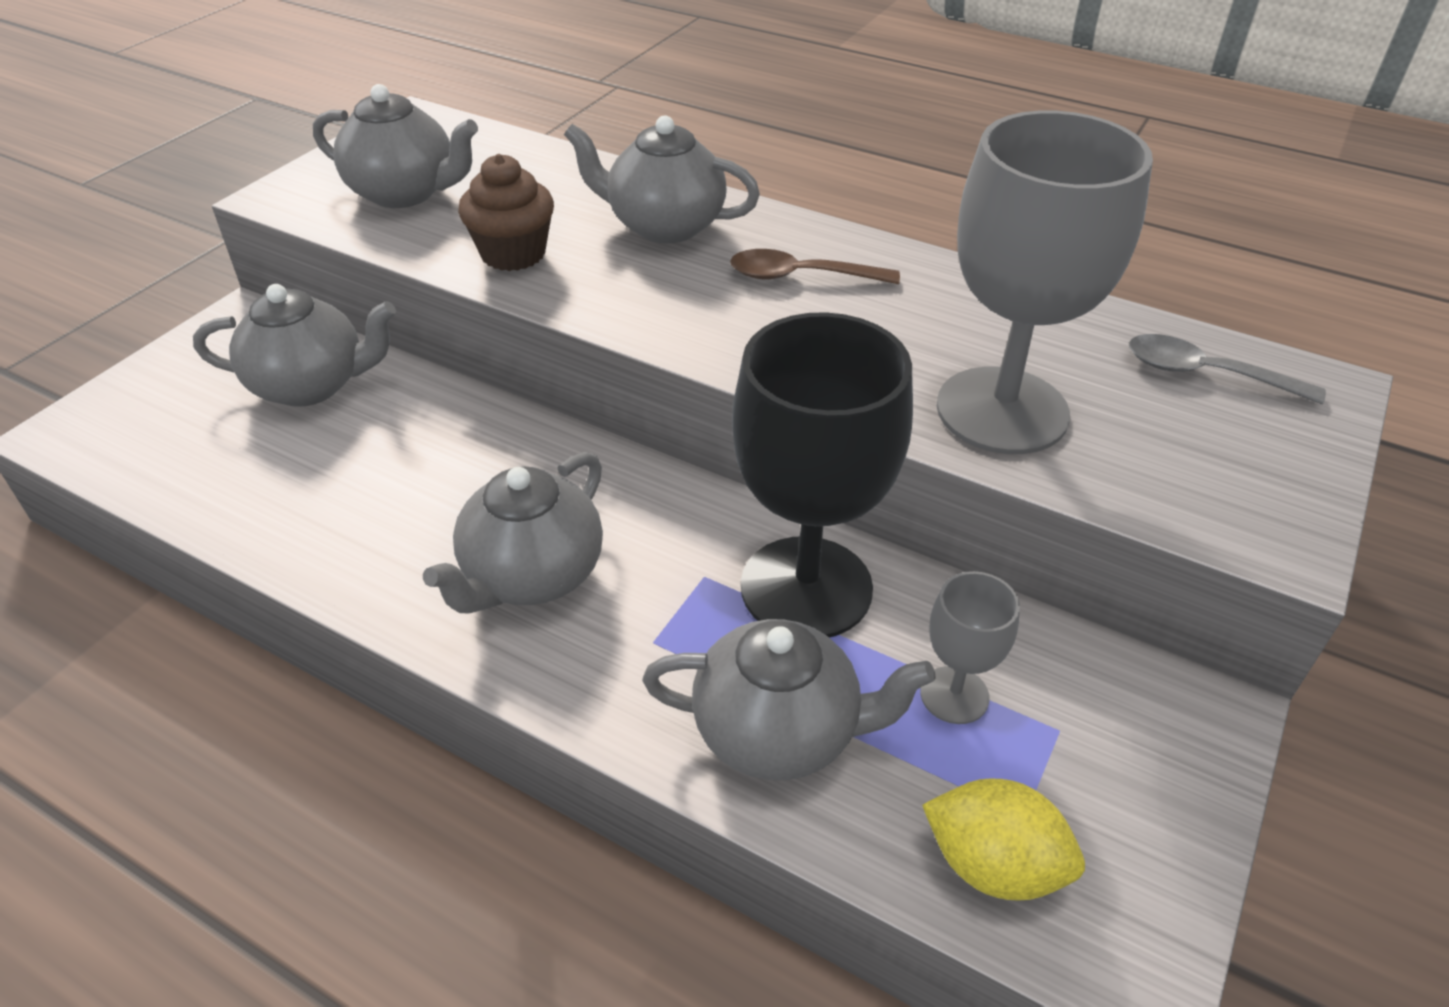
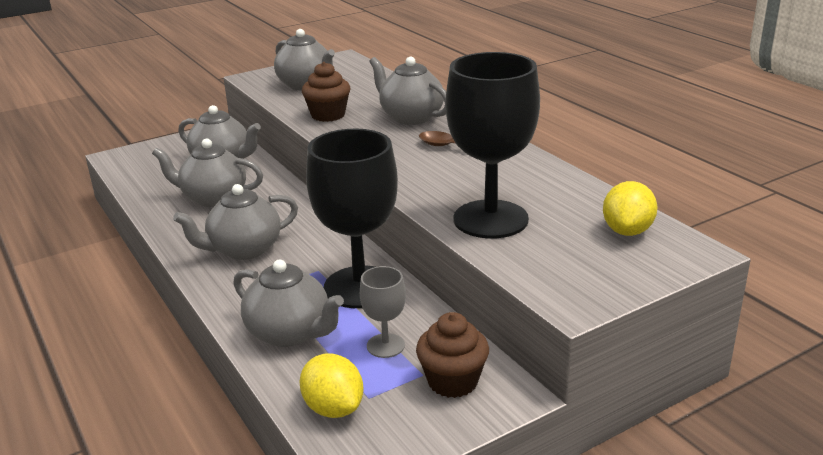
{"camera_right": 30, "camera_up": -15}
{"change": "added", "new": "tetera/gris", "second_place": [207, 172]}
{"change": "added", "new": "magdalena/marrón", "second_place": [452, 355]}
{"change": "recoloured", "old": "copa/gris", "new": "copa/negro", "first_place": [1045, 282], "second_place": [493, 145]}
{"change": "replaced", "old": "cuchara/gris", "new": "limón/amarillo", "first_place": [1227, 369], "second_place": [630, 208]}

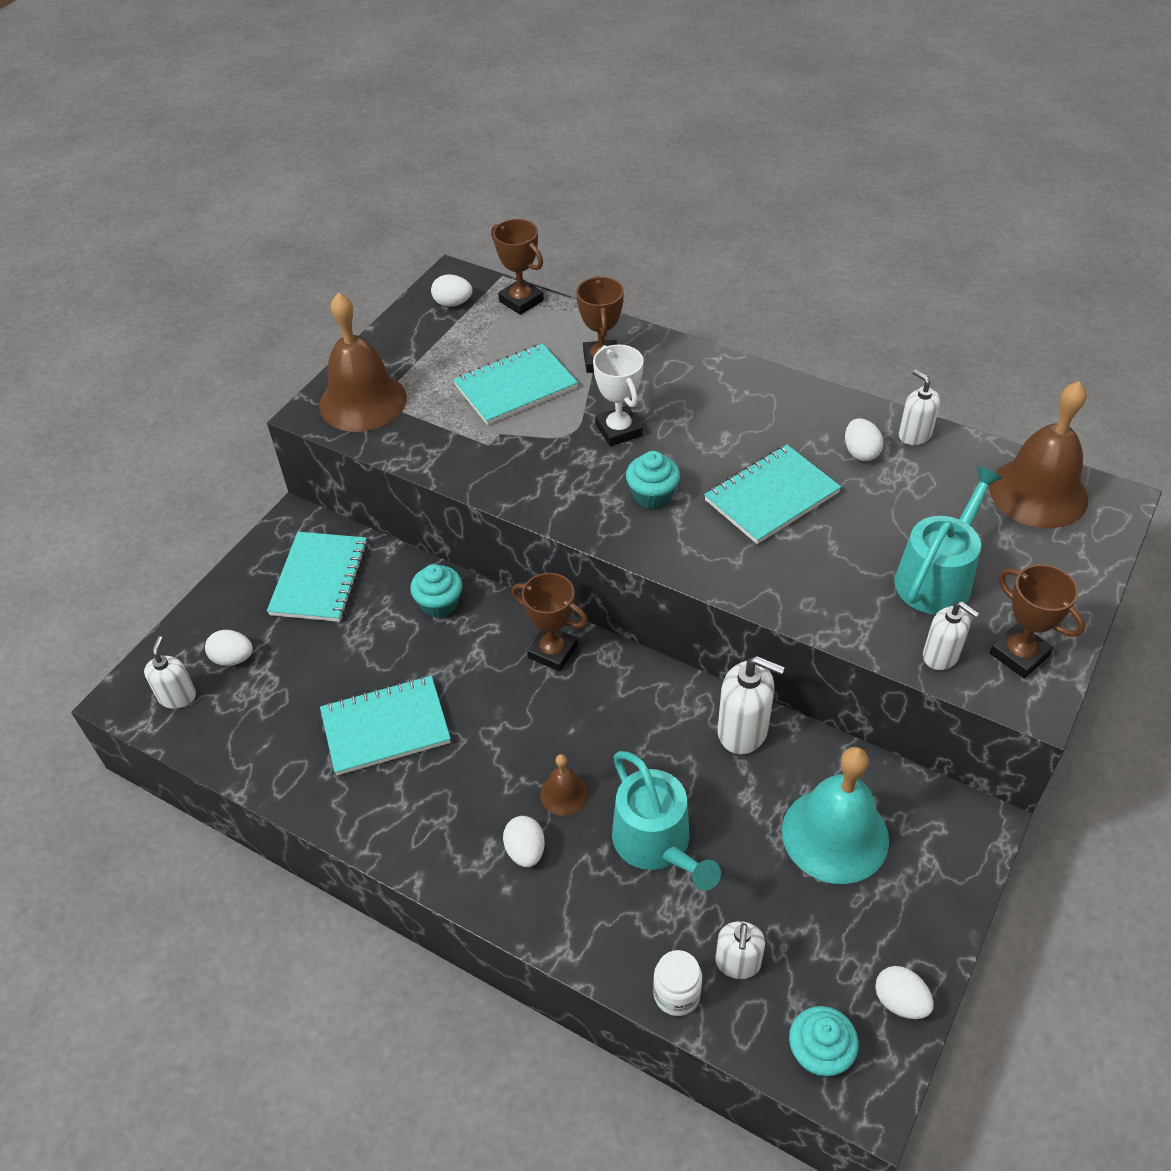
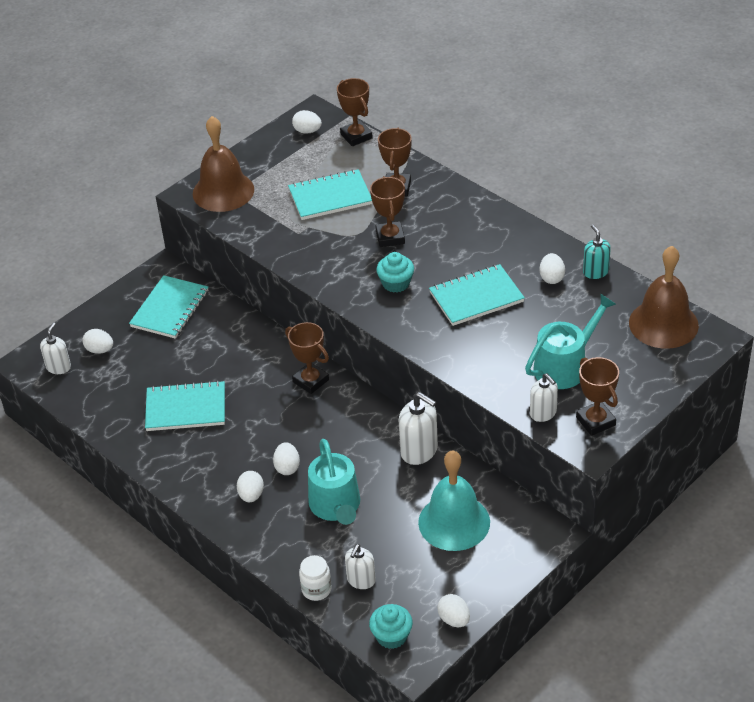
{"camera_right": 15, "camera_up": -5}
{"change": "replaced", "old": "campana/marrón", "new": "huevo/blanco", "first_place": [564, 785], "second_place": [286, 458]}
{"change": "recoloured", "old": "trofeo/blanco", "new": "trofeo/marrón", "first_place": [618, 395], "second_place": [387, 211]}
{"change": "recoloured", "old": "dispensador de jabón/blanco", "new": "dispensador de jabón/turquesa", "first_place": [919, 407], "second_place": [597, 252]}
{"change": "removed", "old": "magdalena/turquesa", "first_place": [436, 591]}

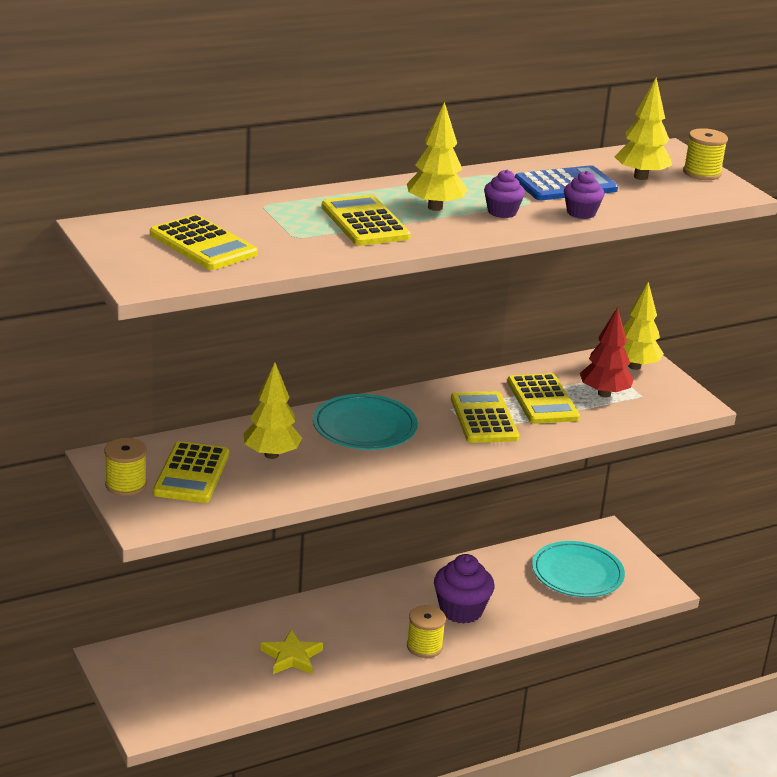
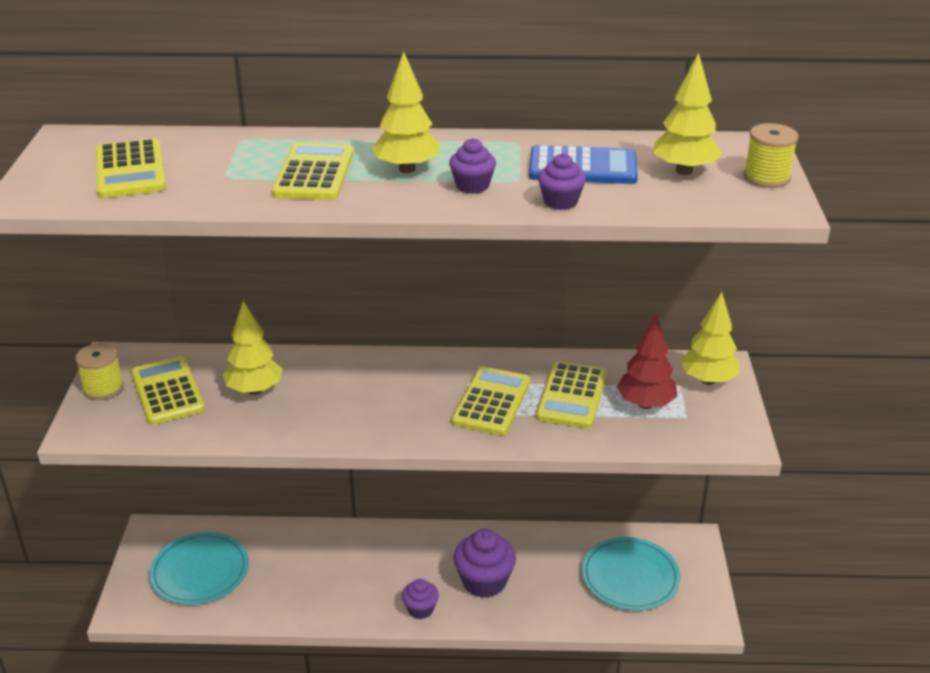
{"camera_right": 30, "camera_up": 5}
{"change": "turned", "old": "calculadora/amarillo", "first_place": [191, 472], "second_place": [168, 390], "degrees": 120}
{"change": "moved", "old": "plato/turquesa", "first_place": [365, 422], "second_place": [199, 568]}
{"change": "replaced", "old": "carrete/amarillo", "new": "magdalena/morado", "first_place": [426, 631], "second_place": [420, 599]}
{"change": "removed", "old": "estrella/amarillo", "first_place": [291, 651]}

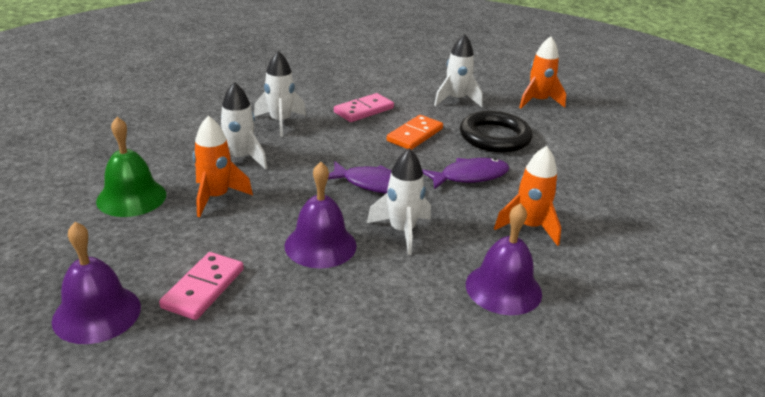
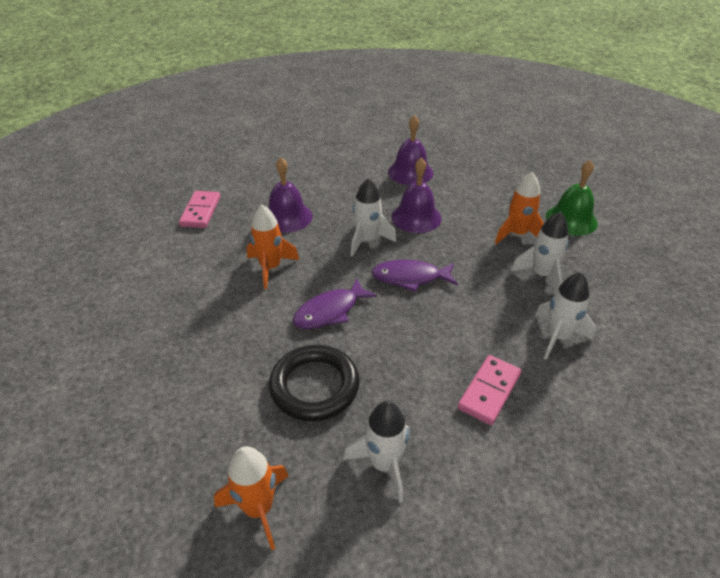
{"camera_right": 165, "camera_up": 10}
{"change": "moved", "old": "ficha de dominó/rosa", "first_place": [201, 286], "second_place": [199, 209]}
{"change": "moved", "old": "campana/morado", "first_place": [96, 283], "second_place": [410, 150]}
{"change": "removed", "old": "ficha de dominó/naranja", "first_place": [415, 132]}

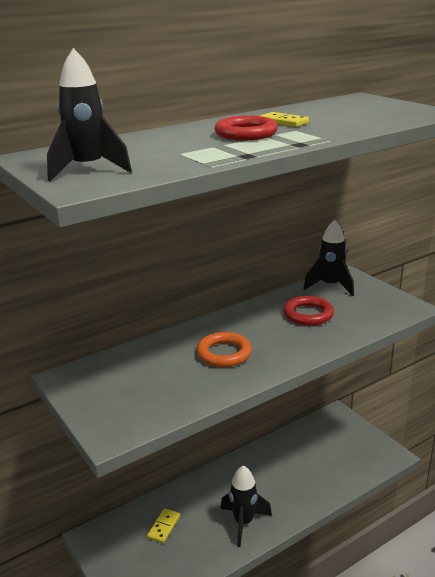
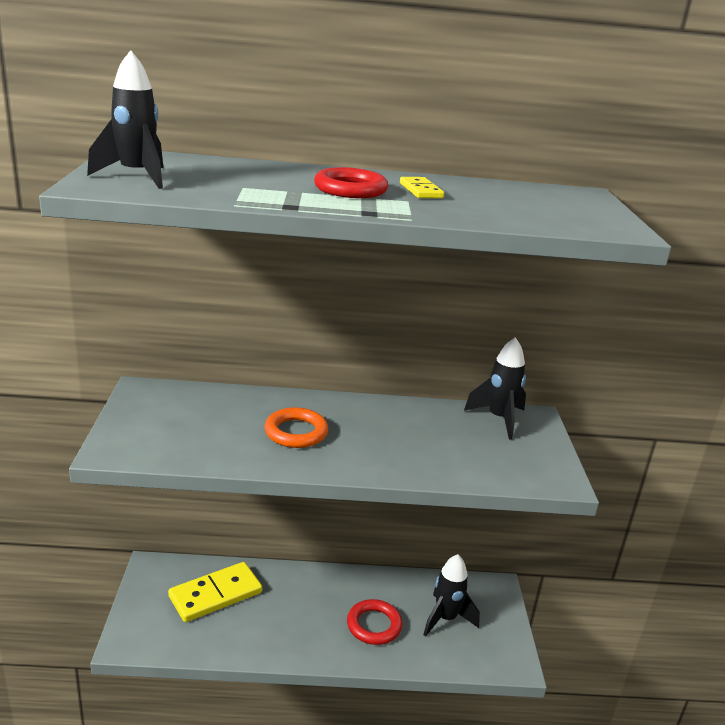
{"camera_right": 30, "camera_up": 0}
{"change": "resized", "old": "ficha de dominó/amarillo", "first_place": [163, 525], "second_place": [215, 592], "factor": 2.0}
{"change": "moved", "old": "anillo/rojo", "first_place": [308, 311], "second_place": [374, 622]}
{"change": "moved", "old": "cohete/negro", "first_place": [246, 506], "second_place": [451, 595]}

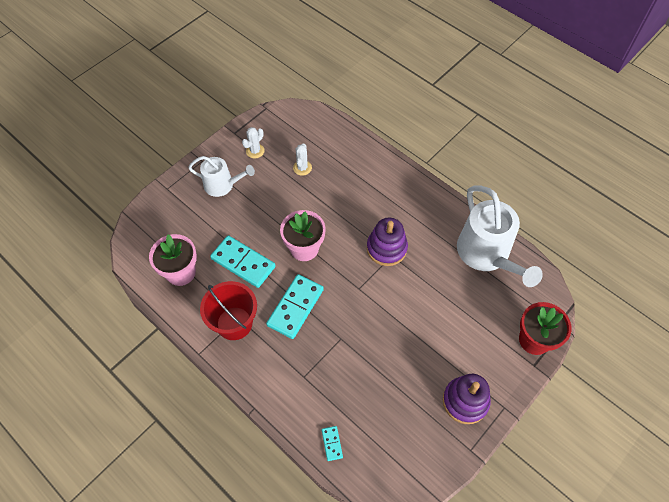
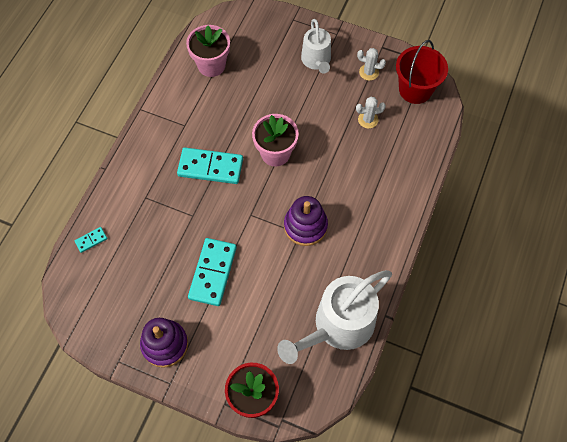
{"camera_right": 70, "camera_up": 5}
{"change": "moved", "old": "ficha de dominó/turquesa", "first_place": [243, 261], "second_place": [212, 272]}
{"change": "moved", "old": "balde/rojo", "first_place": [228, 310], "second_place": [422, 72]}

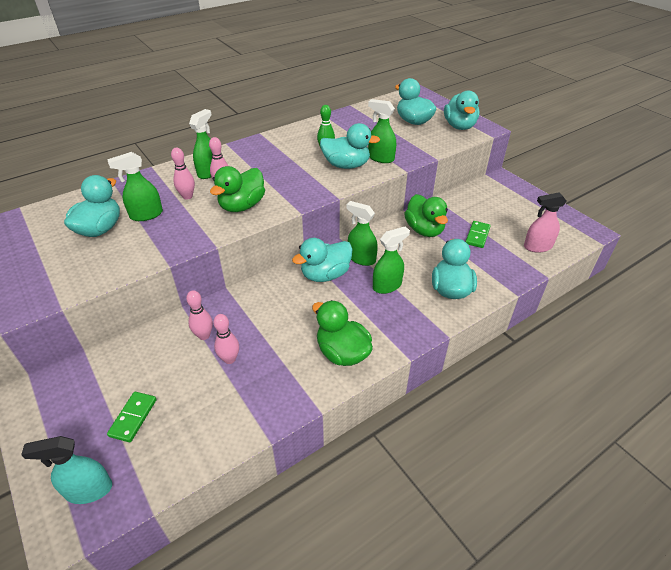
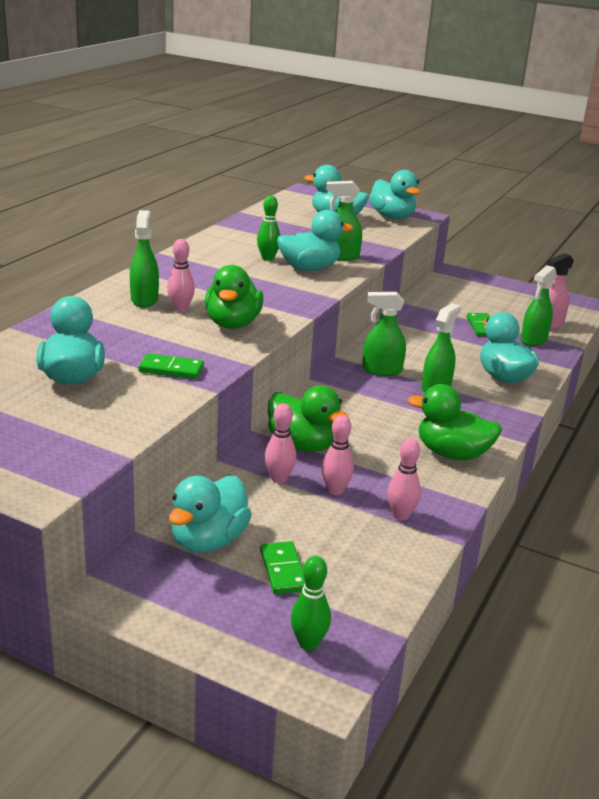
{"camera_right": -30, "camera_up": -15}
{"change": "added", "new": "ficha de dominó/verde", "second_place": [171, 366]}
{"change": "moved", "old": "pato/turquesa", "first_place": [322, 260], "second_place": [210, 514]}
{"change": "moved", "old": "pato/verde", "first_place": [426, 215], "second_place": [308, 418]}
{"change": "replaced", "old": "pulverizador/turquesa", "new": "bolo/verde", "first_place": [66, 470], "second_place": [311, 603]}
{"change": "moved", "old": "bolo/rosa", "first_place": [183, 174], "second_place": [404, 479]}
{"change": "moved", "old": "pulverizador/verde", "first_place": [135, 186], "second_place": [539, 305]}

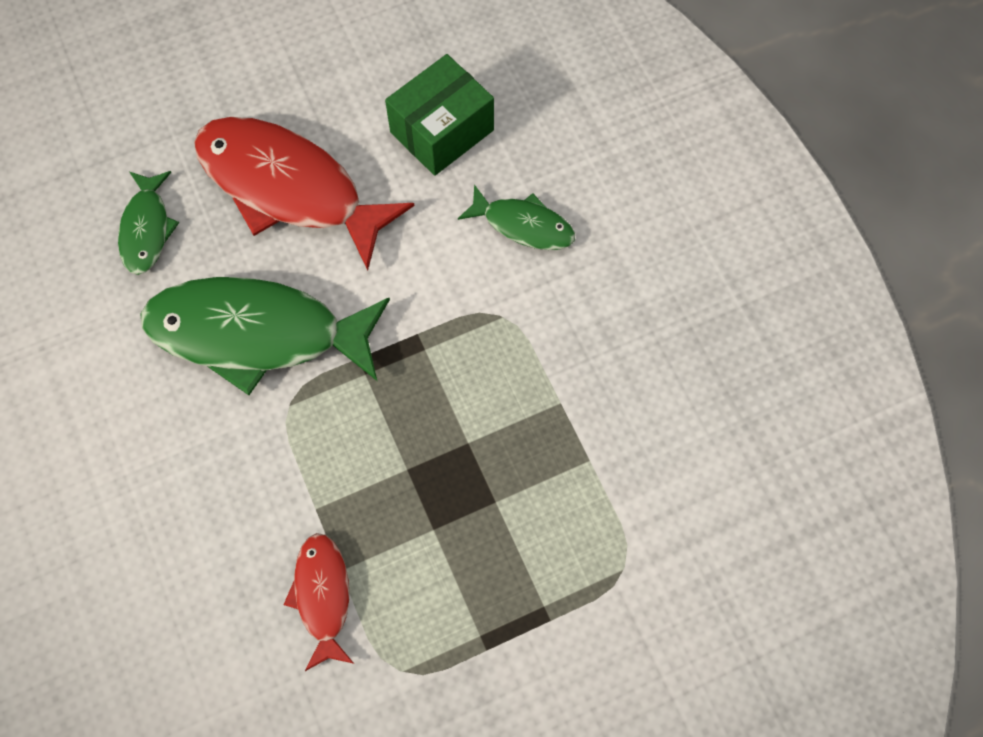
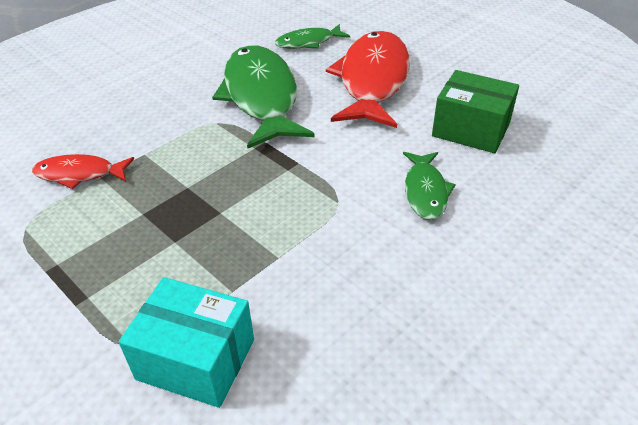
{"camera_right": 70, "camera_up": -25}
{"change": "turned", "old": "pez/rojo", "first_place": [319, 602], "second_place": [83, 171], "degrees": -150}
{"change": "added", "new": "caja/turquesa", "second_place": [186, 342]}

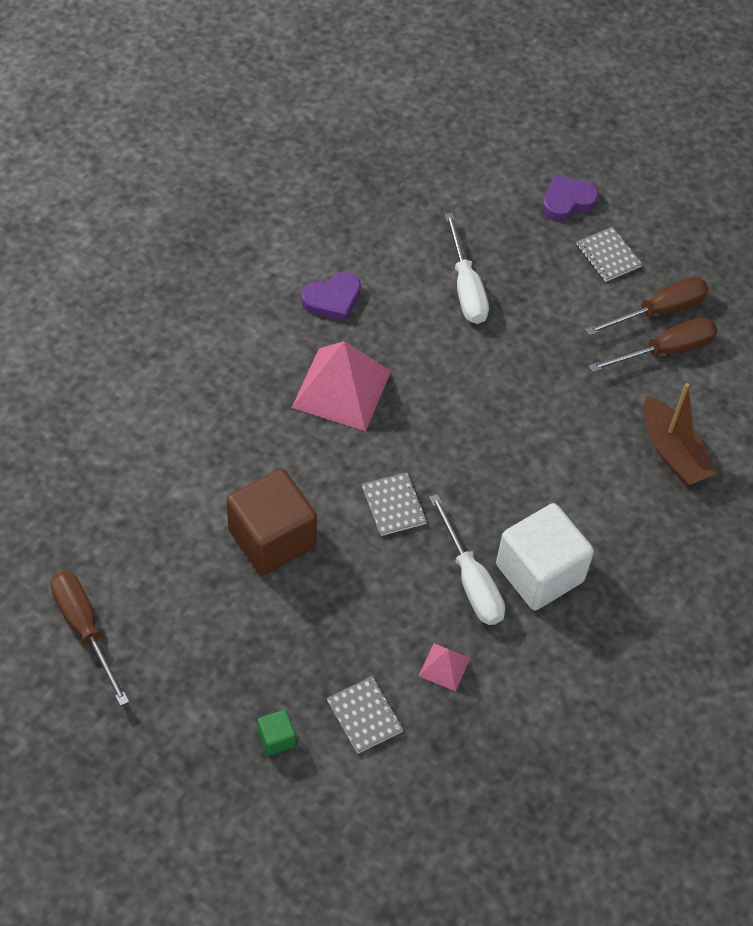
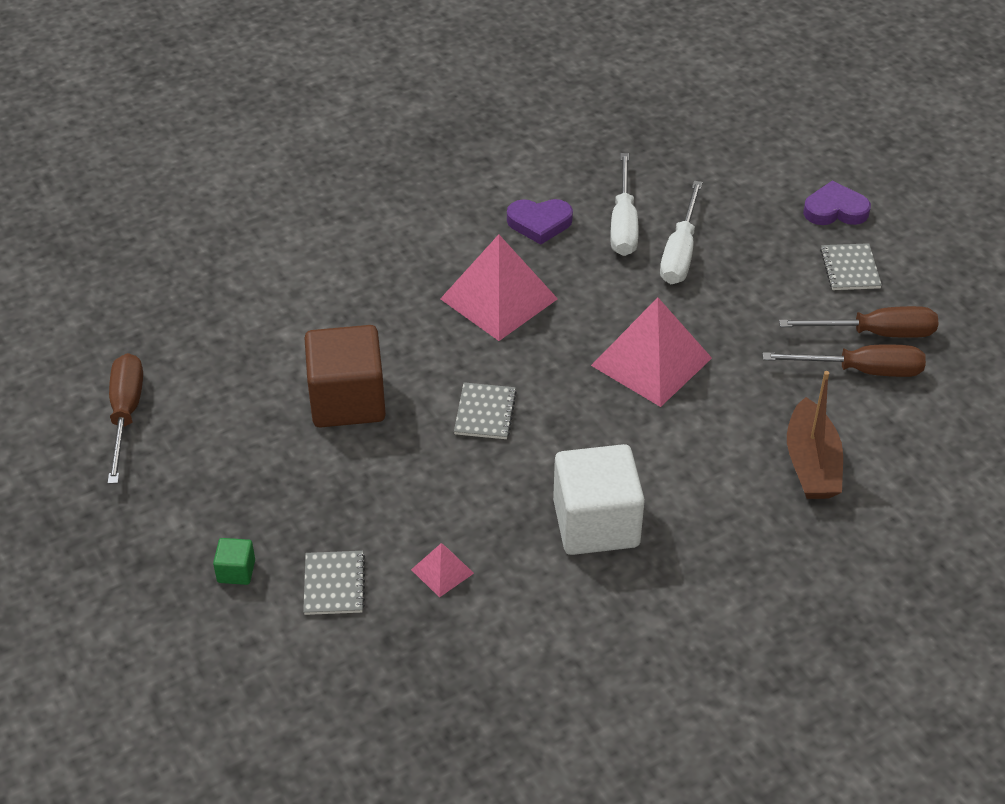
{"camera_right": 30, "camera_up": -10}
{"change": "added", "new": "pirámide/rosa", "second_place": [651, 352]}
{"change": "moved", "old": "destornillador/blanco", "first_place": [467, 559], "second_place": [624, 204]}

